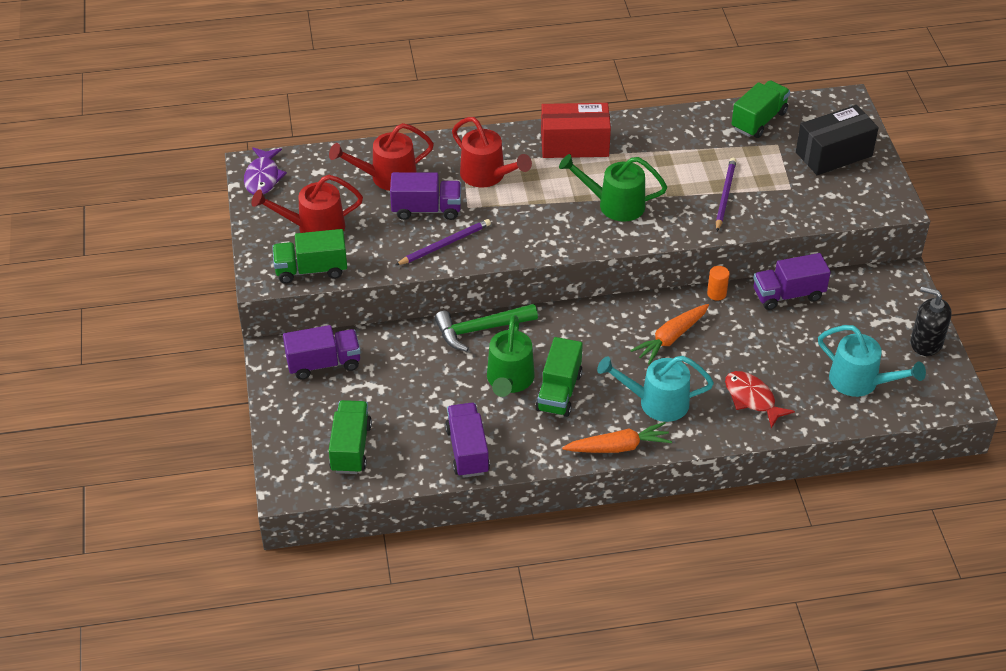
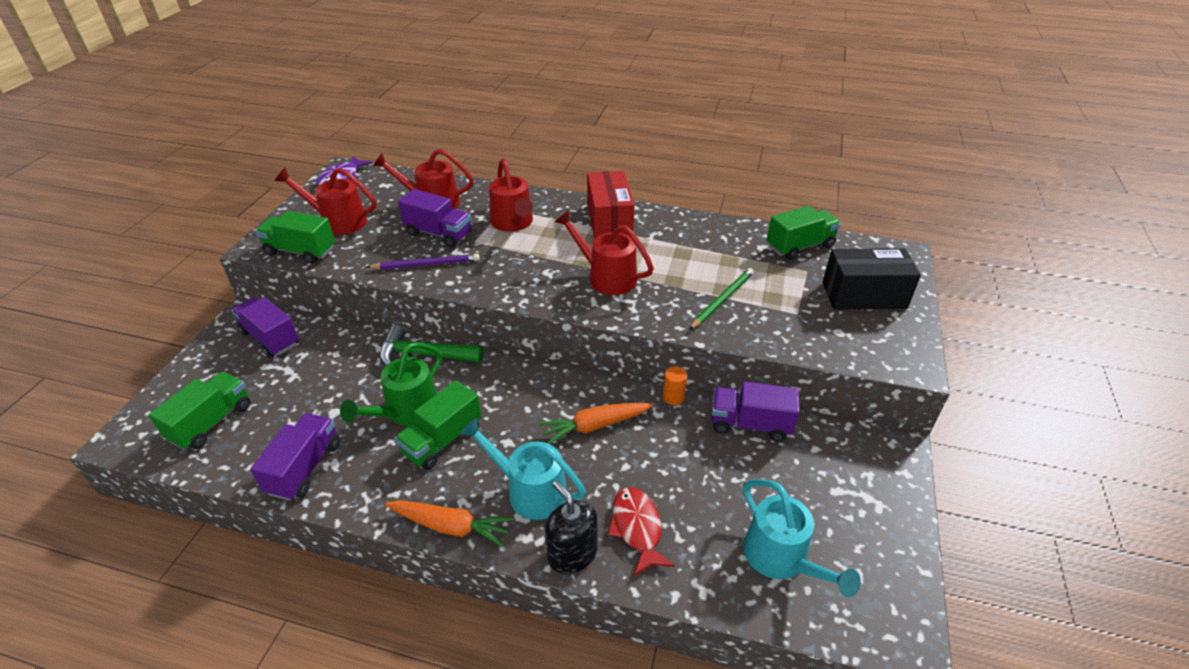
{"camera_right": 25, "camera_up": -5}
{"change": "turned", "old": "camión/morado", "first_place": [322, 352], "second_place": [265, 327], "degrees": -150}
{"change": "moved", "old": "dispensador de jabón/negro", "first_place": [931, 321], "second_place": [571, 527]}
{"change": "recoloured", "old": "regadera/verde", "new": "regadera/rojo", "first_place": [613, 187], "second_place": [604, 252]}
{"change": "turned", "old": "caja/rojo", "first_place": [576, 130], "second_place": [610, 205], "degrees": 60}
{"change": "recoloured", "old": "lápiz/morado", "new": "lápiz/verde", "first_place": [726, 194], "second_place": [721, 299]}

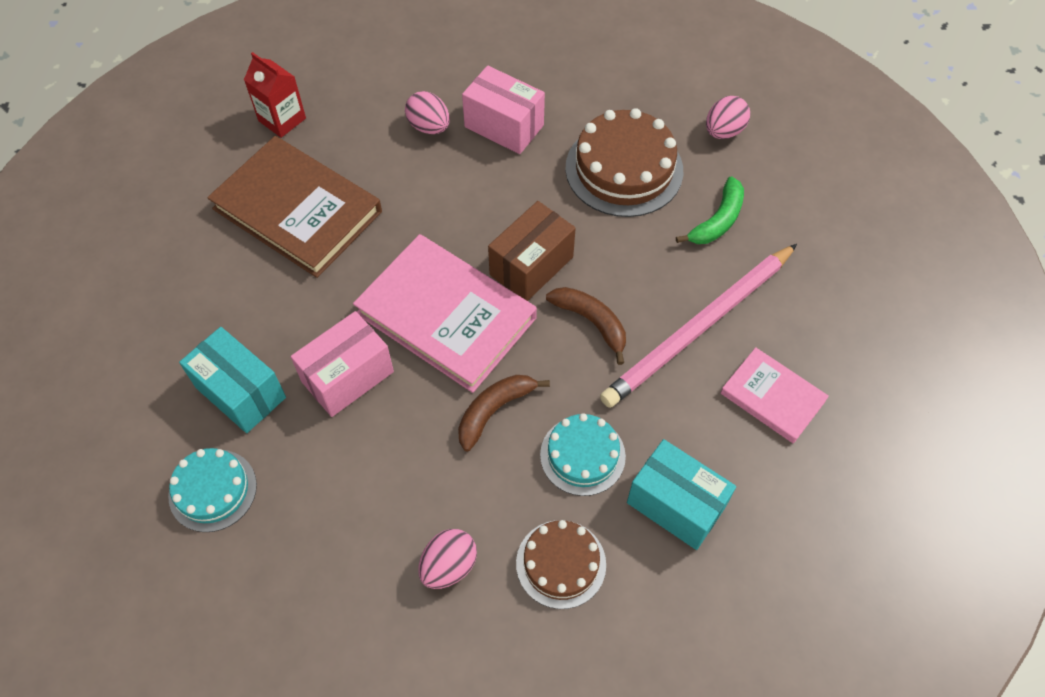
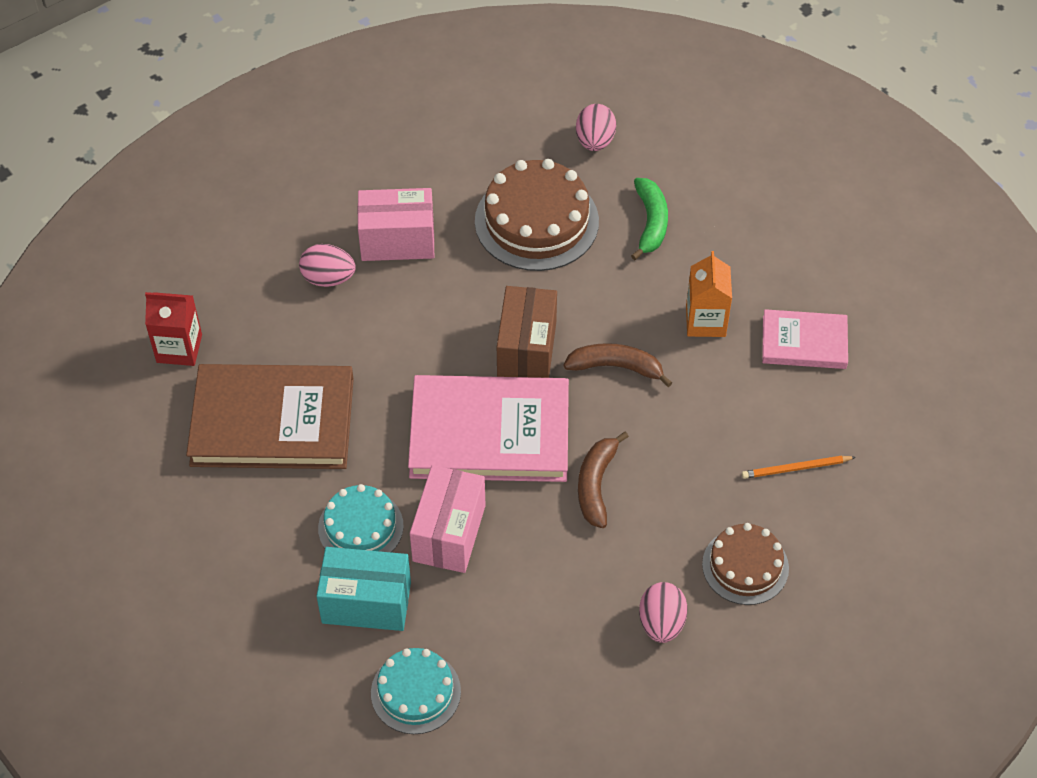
{"camera_right": -35, "camera_up": -5}
{"change": "moved", "old": "tarta/turquesa", "first_place": [583, 454], "second_place": [361, 518]}
{"change": "replaced", "old": "lápiz/rosa", "new": "cartón de leche/naranja", "first_place": [698, 326], "second_place": [709, 294]}
{"change": "replaced", "old": "caja/turquesa", "new": "lápiz/naranja", "first_place": [681, 494], "second_place": [799, 467]}

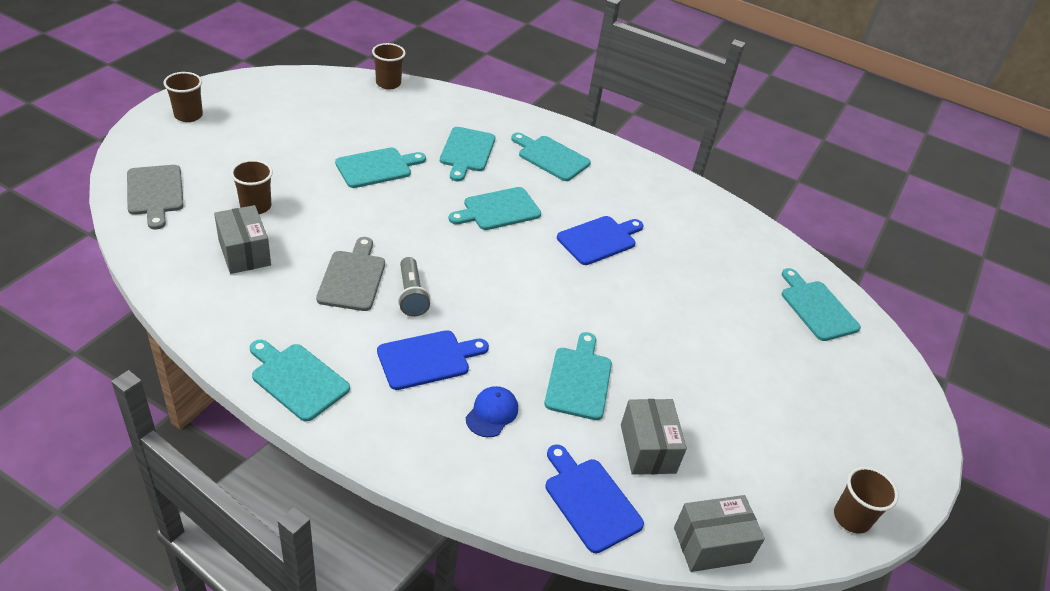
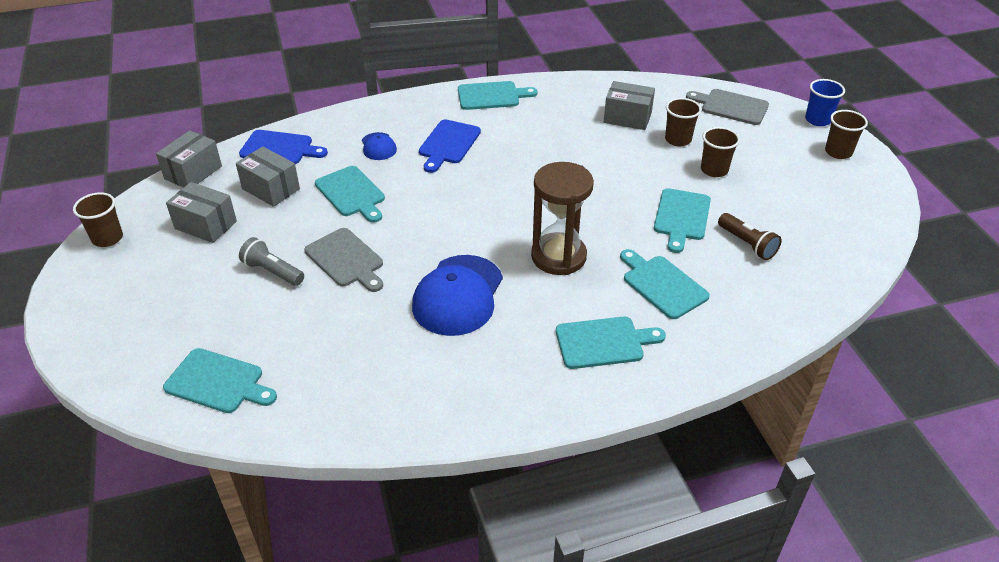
{"camera_right": 140, "camera_up": 0}
{"change": "added", "new": "caja/gris", "second_place": [201, 212]}
{"change": "moved", "old": "lámpara de mano/gris", "first_place": [414, 286], "second_place": [271, 261]}
{"change": "moved", "old": "tabla de cortar/gris", "first_place": [350, 274], "second_place": [343, 260]}
{"change": "replaced", "old": "tabla de cortar/azul", "new": "gorra/azul", "first_place": [600, 240], "second_place": [457, 295]}
{"change": "replaced", "old": "tabla de cortar/turquesa", "new": "reloj de arena/marrón", "first_place": [495, 208], "second_place": [562, 218]}
{"change": "moved", "old": "vaso/marrón", "first_place": [389, 66], "second_place": [720, 152]}
{"change": "added", "new": "lámpara de mano/marrón", "second_place": [750, 236]}
{"change": "added", "new": "vaso/azul", "second_place": [825, 102]}

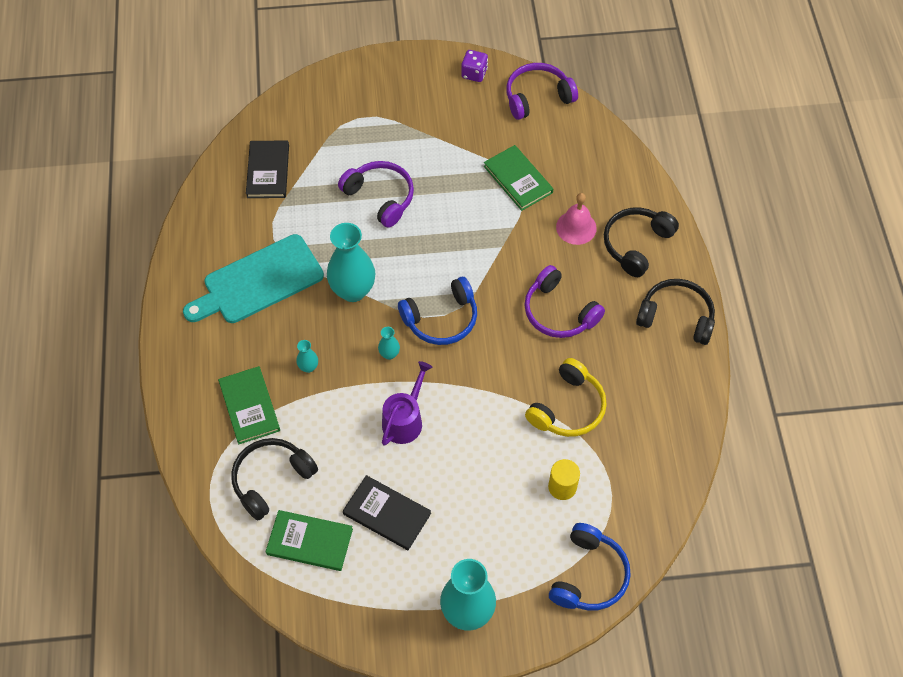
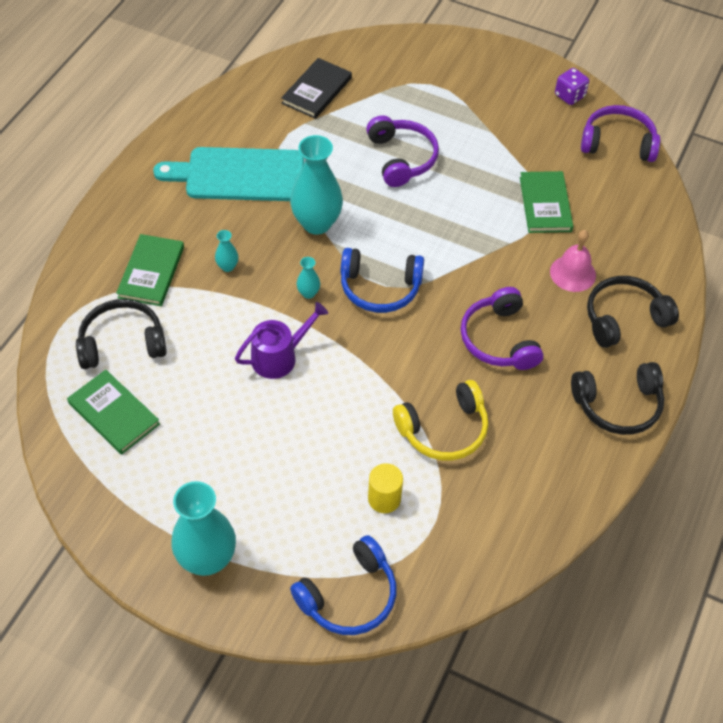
{"camera_right": 30, "camera_up": -5}
{"change": "turned", "old": "auriculares/negro", "first_place": [675, 312], "second_place": [617, 398], "degrees": 120}
{"change": "removed", "old": "libro/negro", "first_place": [387, 512]}

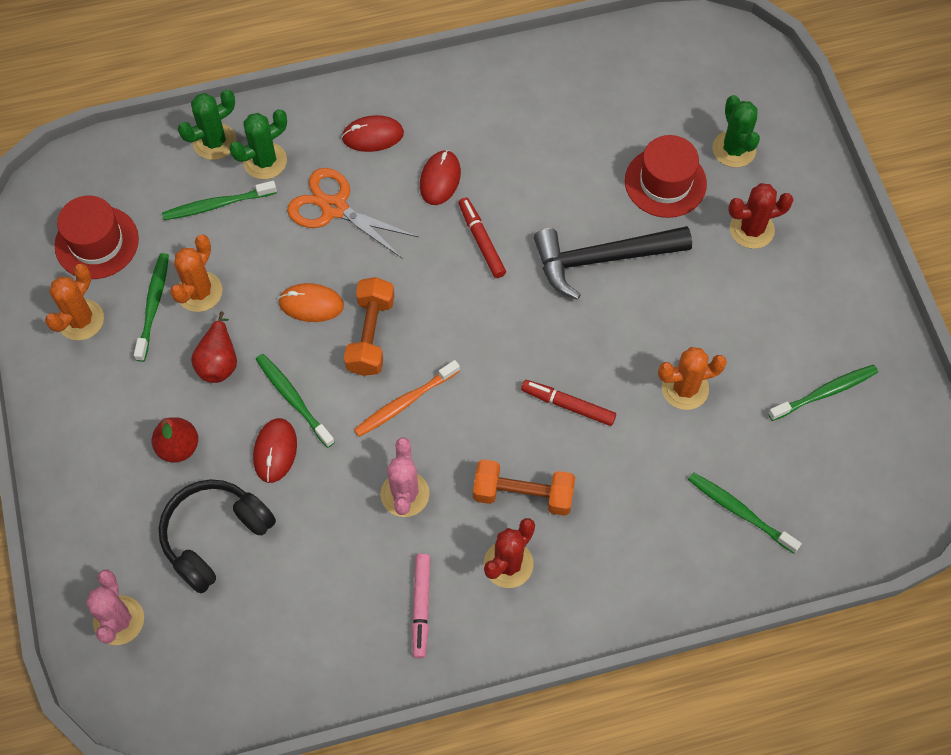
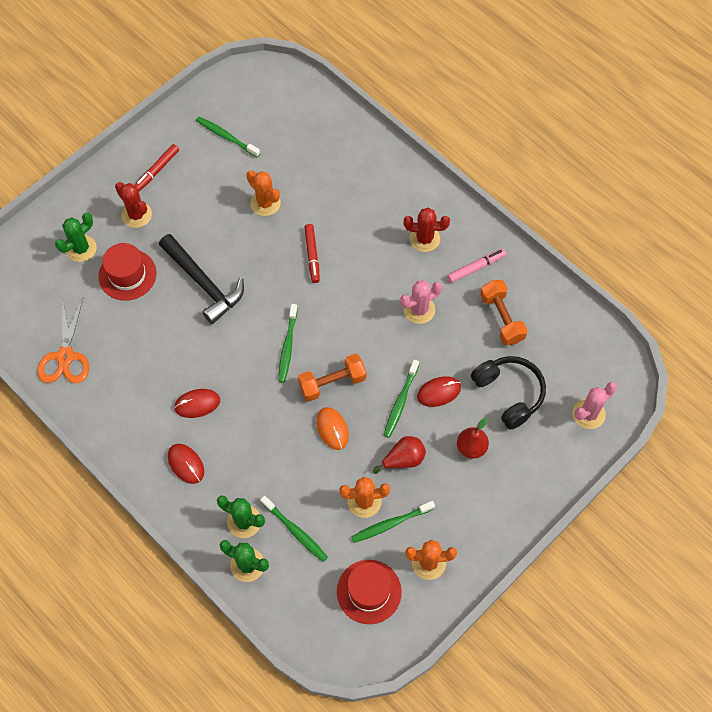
{"camera_right": -120, "camera_up": 0}
{"change": "moved", "old": "tijeras/naranja", "first_place": [352, 213], "second_place": [63, 341]}
{"change": "moved", "old": "rotulador/rojo", "first_place": [482, 237], "second_place": [157, 168]}
{"change": "moved", "old": "cepillo de dientes/verde", "first_place": [745, 512], "second_place": [288, 343]}
{"change": "turned", "old": "auriculares/negro", "first_place": [217, 536], "second_place": [508, 393], "degrees": -135}
{"change": "moved", "old": "mancuerna/naranja", "first_place": [524, 487], "second_place": [504, 312]}
{"change": "removed", "old": "cepillo de dientes/naranja", "first_place": [407, 398]}

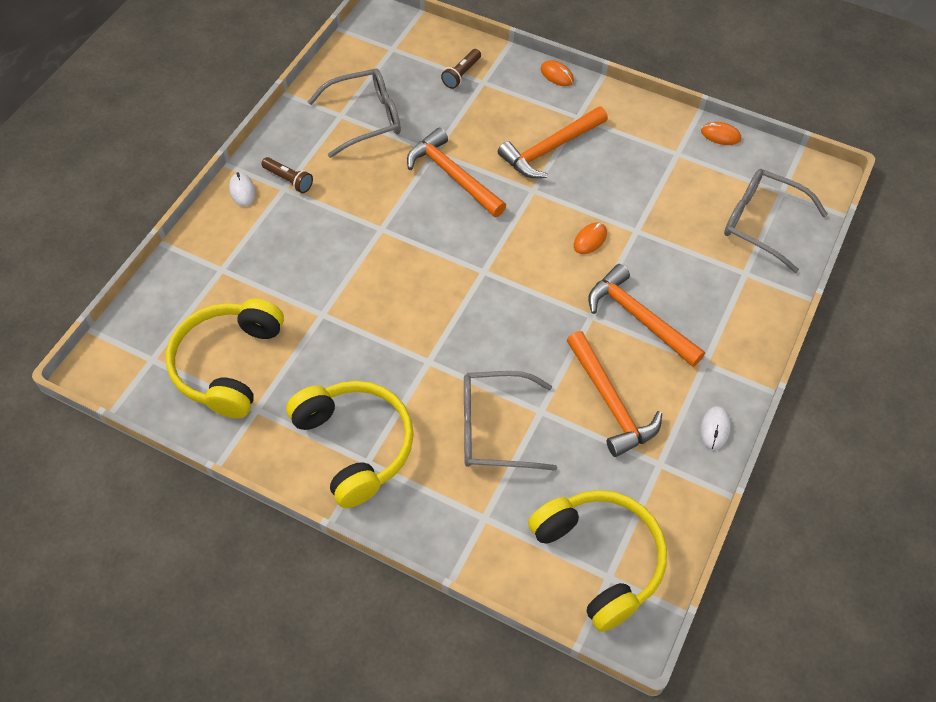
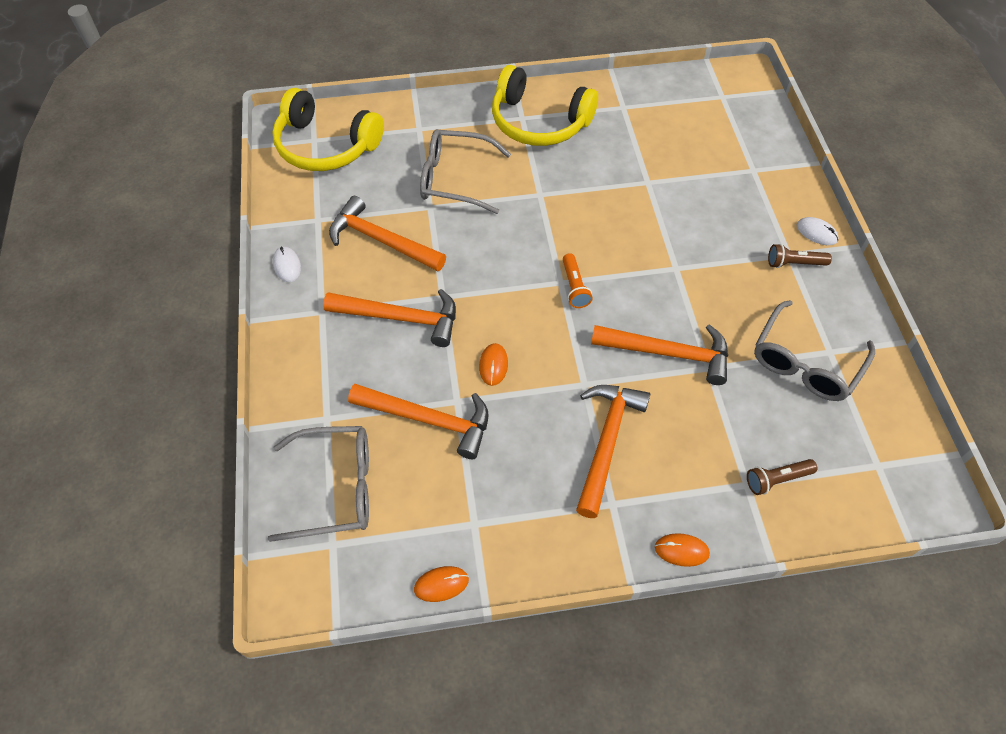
{"camera_right": 145, "camera_up": 0}
{"change": "added", "new": "martillo/naranja", "second_place": [418, 421]}
{"change": "turned", "old": "gafas/gris", "first_place": [510, 421], "second_place": [465, 171], "degrees": -135}
{"change": "added", "new": "lámpara de mano/naranja", "second_place": [578, 280]}
{"change": "turned", "old": "lámpara de mano/marrón", "first_place": [461, 69], "second_place": [782, 477], "degrees": -105}
{"change": "removed", "old": "auriculares/amarillo", "first_place": [225, 358]}

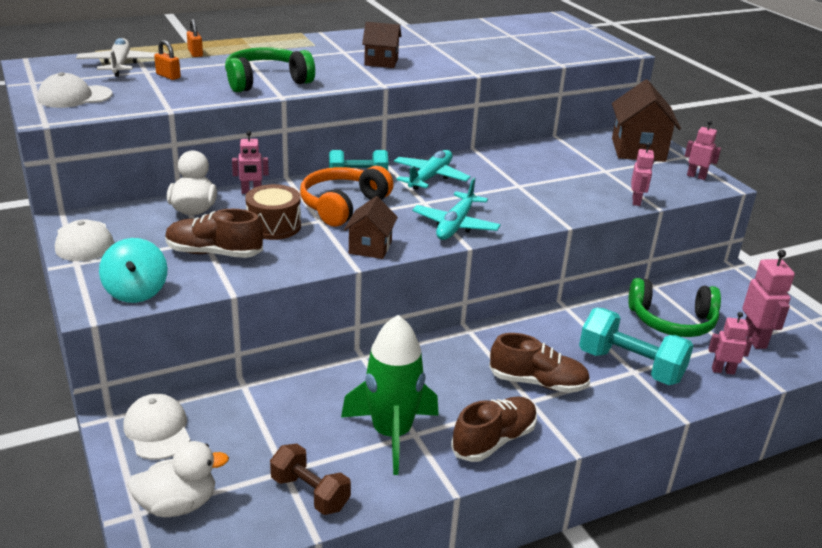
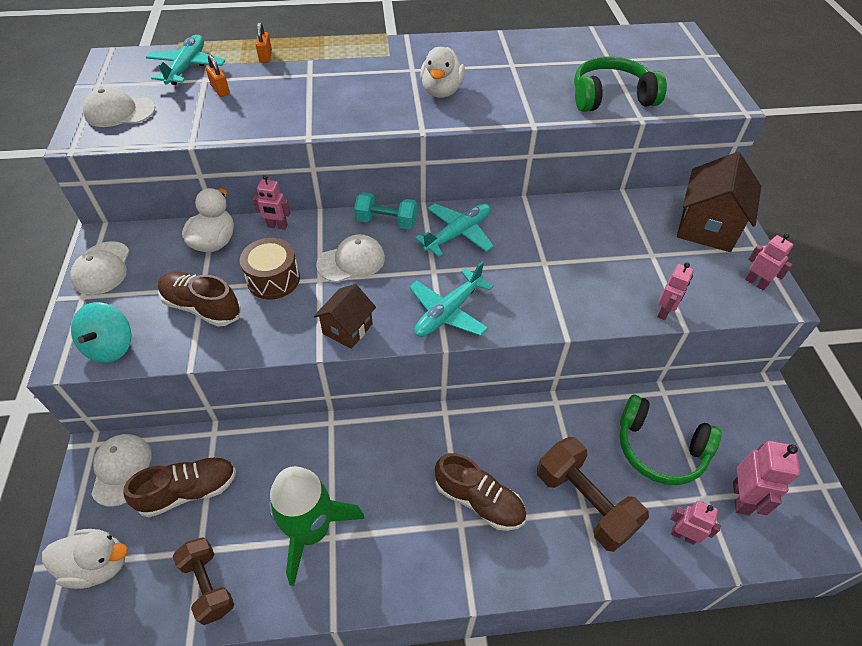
{"camera_right": 20, "camera_up": 20}
{"change": "moved", "old": "zapato/marrón", "first_place": [494, 429], "second_place": [179, 487]}
{"change": "recoloured", "old": "avión/blanco", "new": "avión/turquesa", "first_place": [116, 57], "second_place": [185, 60]}
{"change": "replaced", "old": "auriculares/naranja", "new": "gorra/blanco", "first_place": [347, 196], "second_place": [350, 258]}
{"change": "replaced", "old": "casa/marrón", "new": "pato/blanco", "first_place": [382, 45], "second_place": [442, 72]}
{"change": "recoloured", "old": "mancuerna/turquesa", "new": "mancuerna/marrón", "first_place": [636, 346], "second_place": [593, 494]}
{"change": "moved", "old": "auriculares/verde", "first_place": [270, 69], "second_place": [620, 84]}

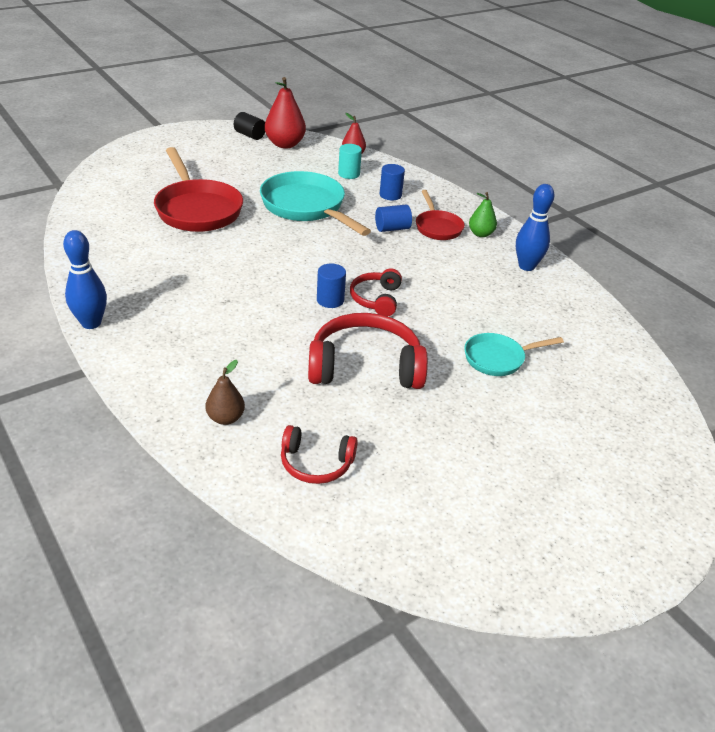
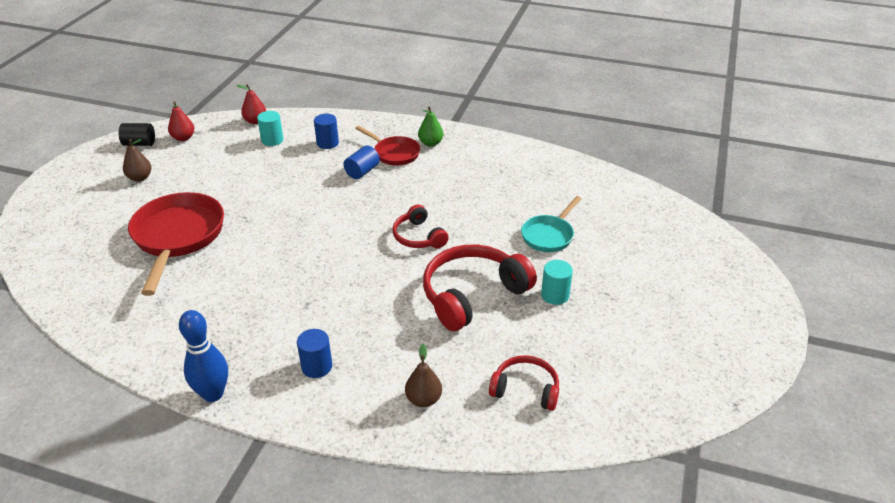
{"camera_right": -35, "camera_up": 0}
{"change": "added", "new": "pera/marrón", "second_place": [137, 160]}
{"change": "turned", "old": "sartén/rojo", "first_place": [198, 189], "second_place": [176, 244], "degrees": -120}
{"change": "resized", "old": "pera/rojo", "first_place": [285, 112], "second_place": [181, 121], "factor": 0.59}
{"change": "moved", "old": "cilindro/azul", "first_place": [331, 286], "second_place": [314, 353]}
{"change": "turned", "old": "auriculares/rojo", "first_place": [319, 454], "second_place": [524, 383], "degrees": -135}
{"change": "added", "new": "cilindro/turquesa", "second_place": [557, 282]}
{"change": "removed", "old": "sartén/turquesa", "first_place": [315, 203]}
{"change": "removed", "old": "bolo/azul", "first_place": [535, 227]}

